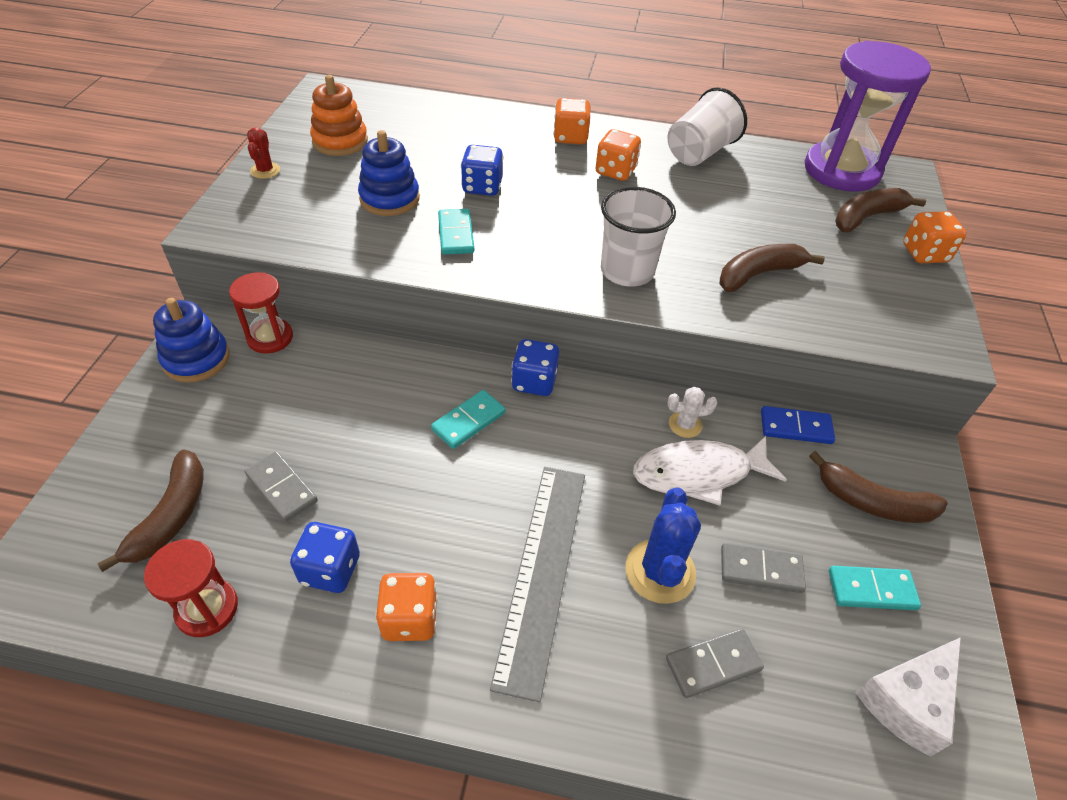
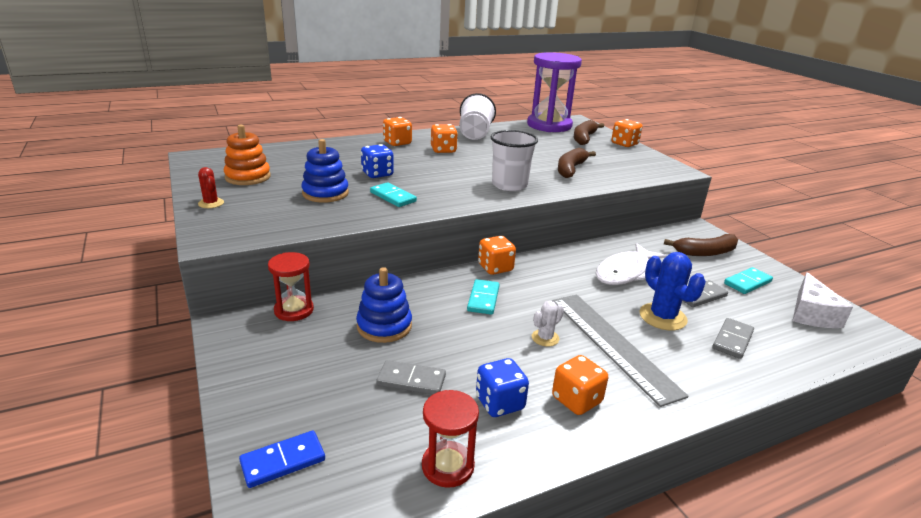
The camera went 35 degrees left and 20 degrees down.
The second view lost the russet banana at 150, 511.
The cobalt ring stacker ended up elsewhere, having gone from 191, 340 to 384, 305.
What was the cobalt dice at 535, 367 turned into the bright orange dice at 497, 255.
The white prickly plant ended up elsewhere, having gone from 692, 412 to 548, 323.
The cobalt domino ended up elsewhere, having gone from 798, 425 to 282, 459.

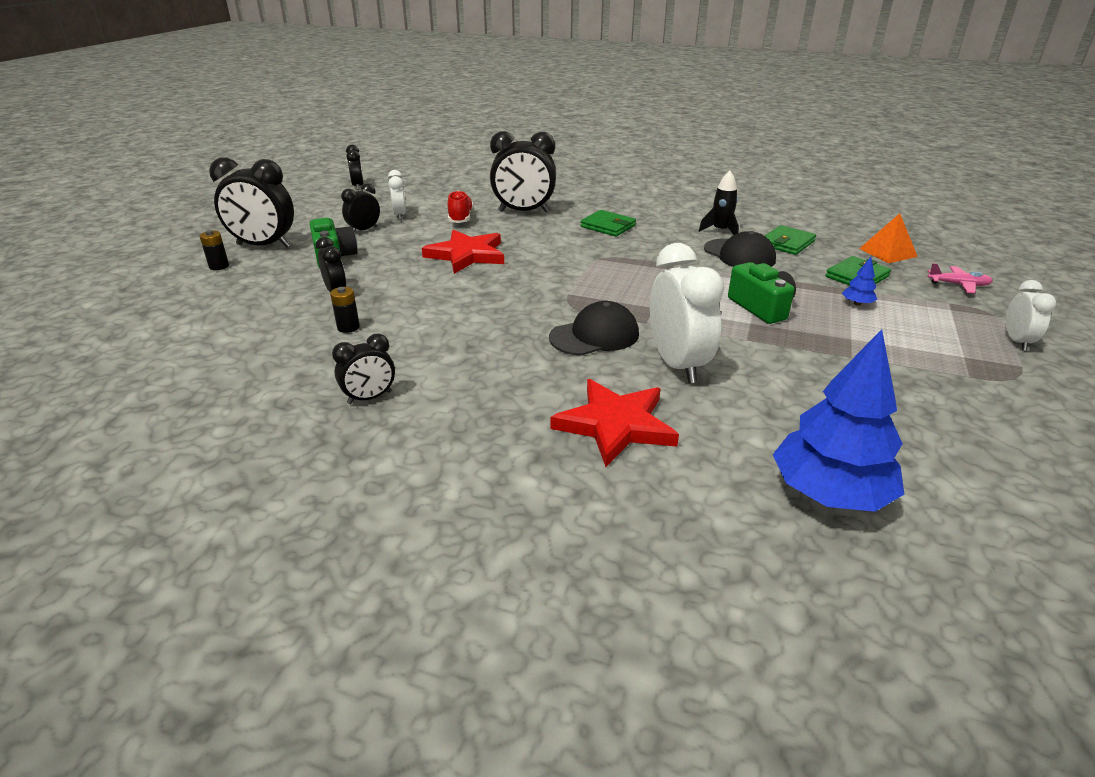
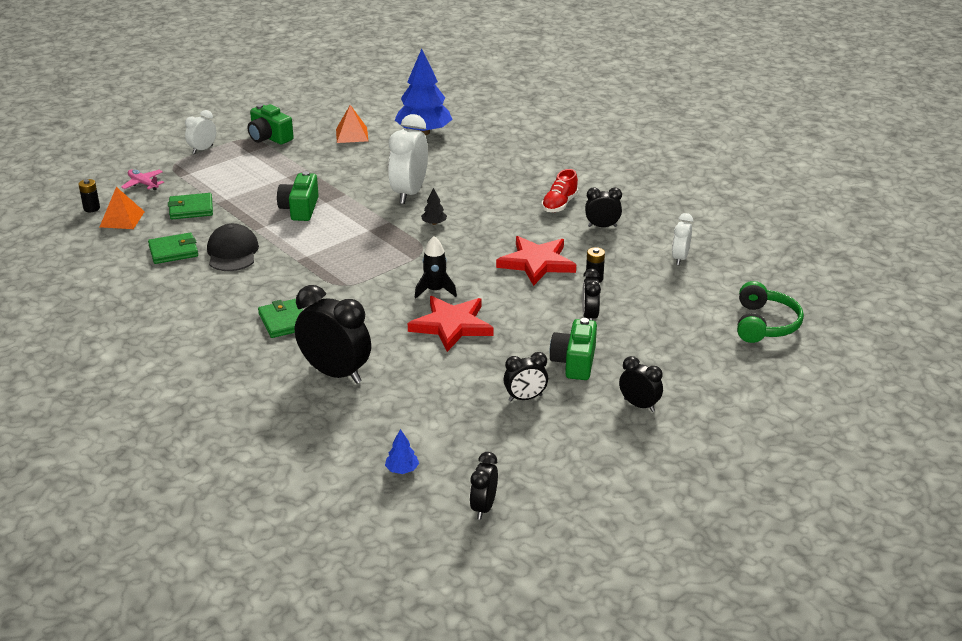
The camera went 150 degrees left and 0 degrees up.
The ebony battery ended up elsewhere, having gone from 214, 250 to 89, 195.
The size of the ebony bedside clock at 251, 202 changed by a factor of 0.54.
The white bedside clock ended up elsewhere, having gone from 397, 195 to 682, 239.
The red lace-up shoe ended up elsewhere, having gone from 460, 207 to 560, 190.
Where the ebony baseball cap stood at 594, 328, the ebony fir tree came to stand at 434, 206.
The red five-pointed star ended up elsewhere, having gone from 614, 423 to 536, 261.
The ebony rocket ended up elsewhere, having gone from 719, 203 to 436, 267.
The cobalt fir tree ended up elsewhere, having gone from 859, 281 to 402, 451.
The second view gained the green photo camera at 271, 124.
The second view gained the bright orange pyramid shape at 352, 124.
The second view gained the green headphones at 770, 312.

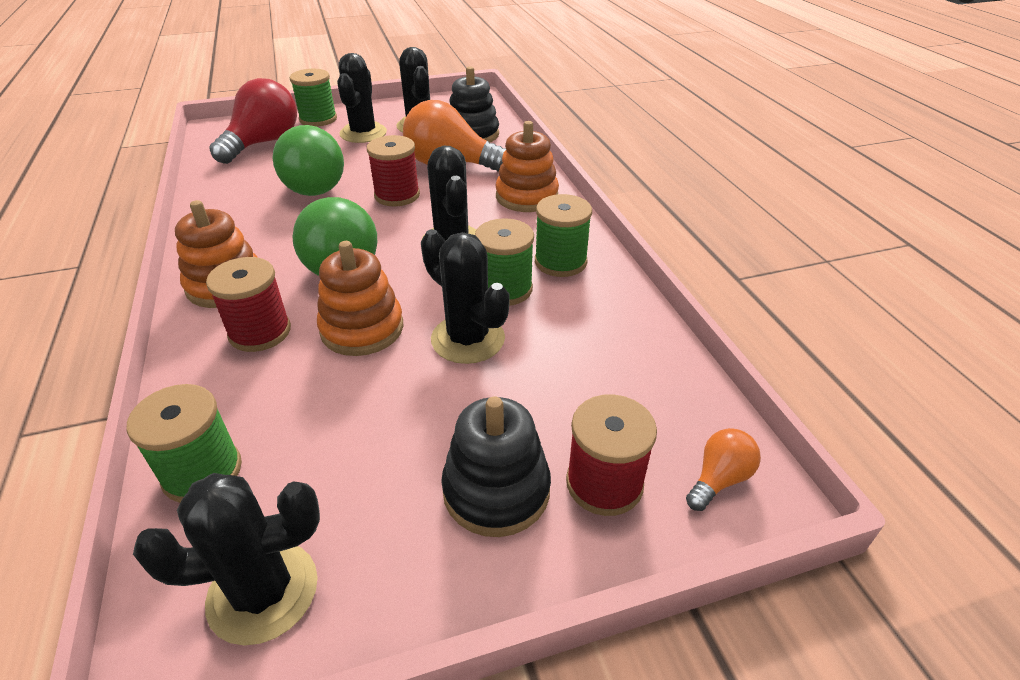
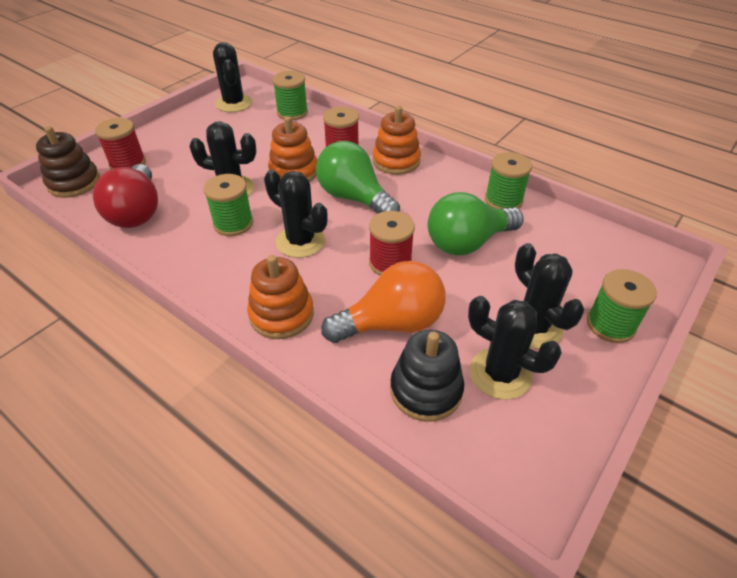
The camera went 145 degrees right and 5 degrees up.
The ebony prickly plant at 226, 559 ended up facing another way, 60 degrees counterclockwise from before.
The red bulb ended up elsewhere, having gone from 253, 121 to 125, 196.
The green bulb at 308, 160 ended up facing another way, 60 degrees counterclockwise from before.
The second view lost the ebony ring stacker at 496, 466.
The green reel of thread ended up elsewhere, having gone from 563, 235 to 508, 180.
Where the bright orange bulb stood at 723, 469, the russet ring stacker came to stand at 68, 162.

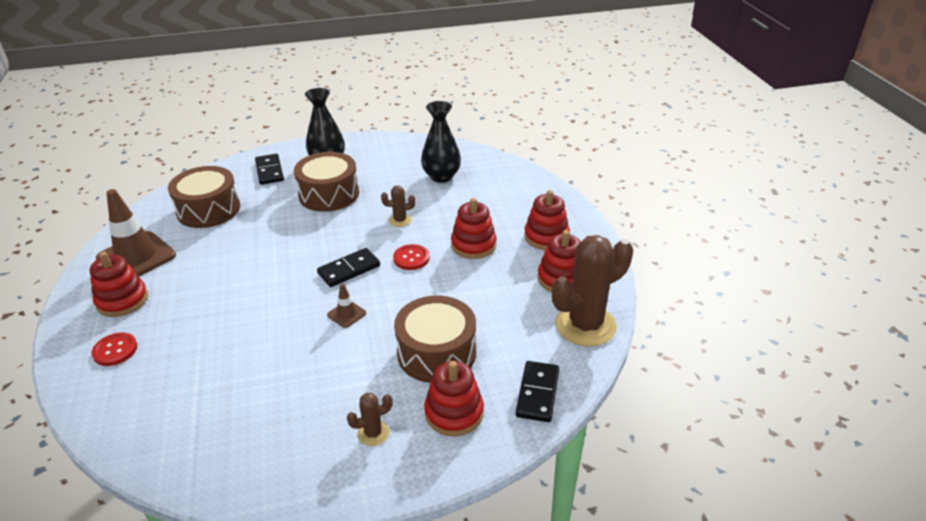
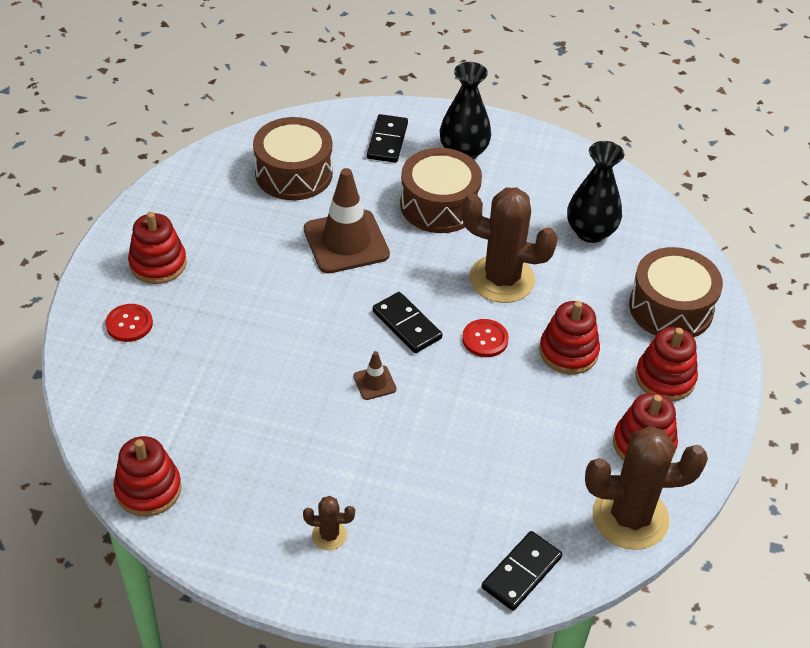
The camera went 25 degrees right and 10 degrees up.
The russet traffic cone ended up elsewhere, having gone from 136, 232 to 347, 220.
The ebony domino at 348, 267 ended up facing another way, 60 degrees clockwise from before.
The size of the russet prickly plant at 398, 206 changed by a factor of 2.22.
The russet snare drum ended up elsewhere, having gone from 435, 339 to 676, 292.
The red ring stacker ended up elsewhere, having gone from 454, 398 to 147, 476.

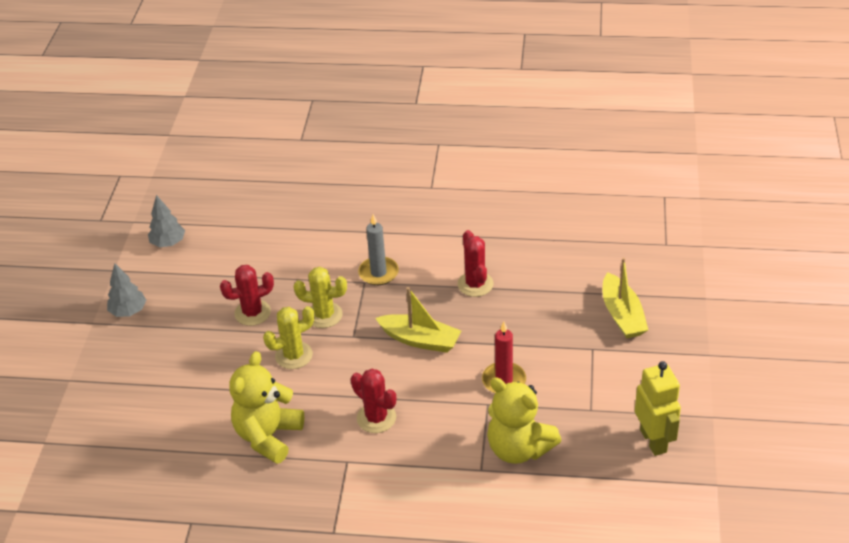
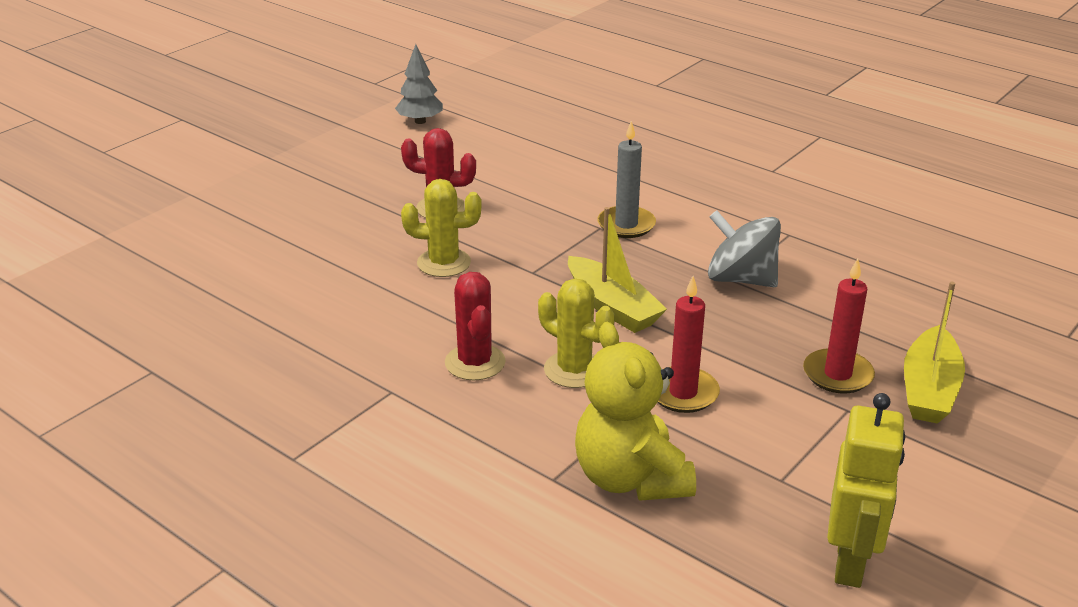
The camera went 30 degrees right and 10 degrees down.
The second view lost the ash-grey fir tree at 126, 290.
The second view lost the bright yellow teddy bear at 266, 407.
The bright yellow prickly plant ended up elsewhere, having gone from 320, 297 to 576, 333.
Where the red prickly plant stood at 475, 263, the ash-grey toy top came to stand at 744, 248.
The second view gained the red pillar candle at 839, 325.

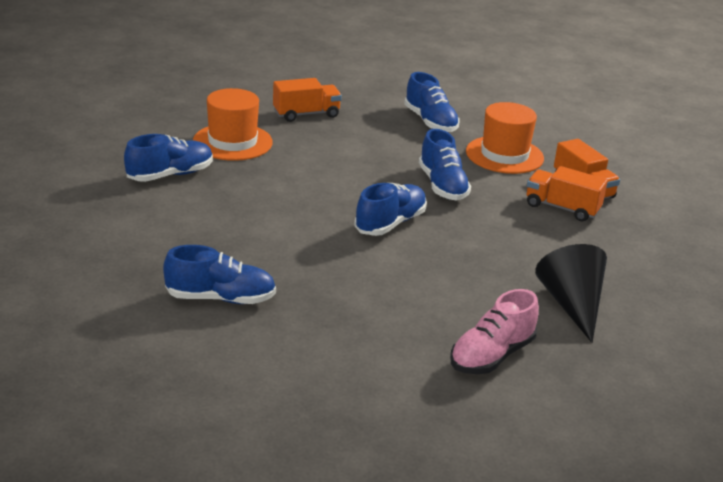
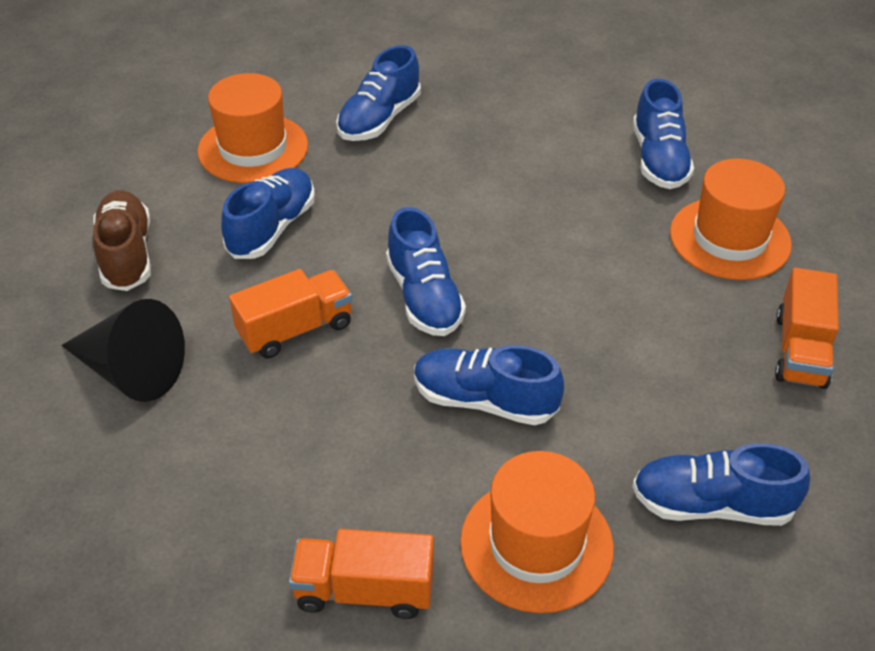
The camera went 125 degrees right and 15 degrees up.
What was the rose-pink lace-up shoe at 494, 331 turned into the russet lace-up shoe at 122, 240.
The bright orange toy truck ended up elsewhere, having gone from 567, 194 to 290, 313.
The second view gained the bright orange hat at 253, 128.
The second view gained the cobalt lace-up shoe at 268, 213.

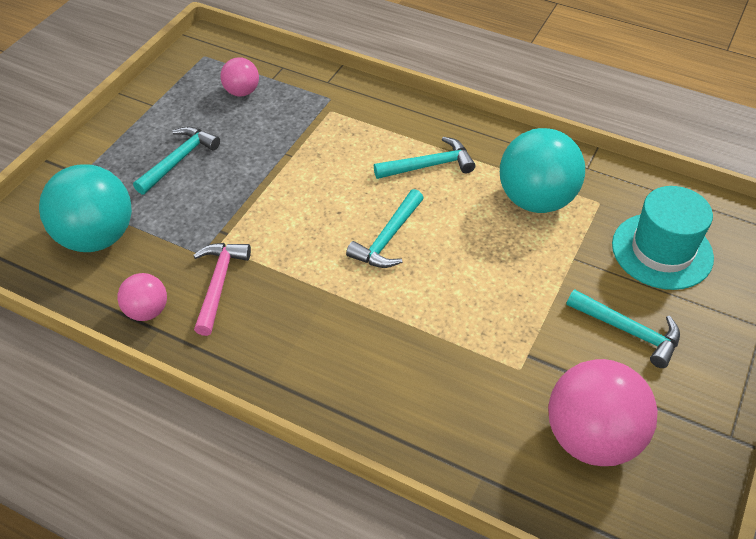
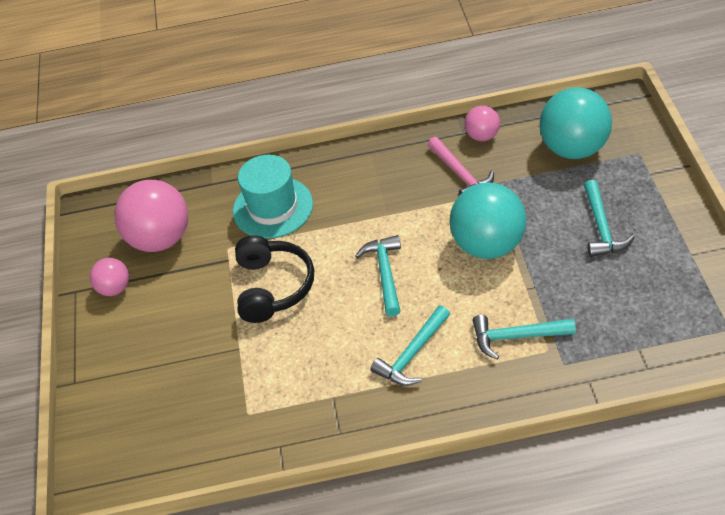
The camera went 150 degrees right and 0 degrees up.
The rose-pink ball ended up elsewhere, having gone from 239, 77 to 109, 277.
The turquoise ball ended up elsewhere, having gone from 542, 170 to 488, 220.
The turquoise carpenter's hammer ended up elsewhere, having gone from 623, 328 to 524, 337.
The turquoise hat ended up elsewhere, having gone from 663, 238 to 273, 197.
The second view gained the ebony headphones at 274, 279.

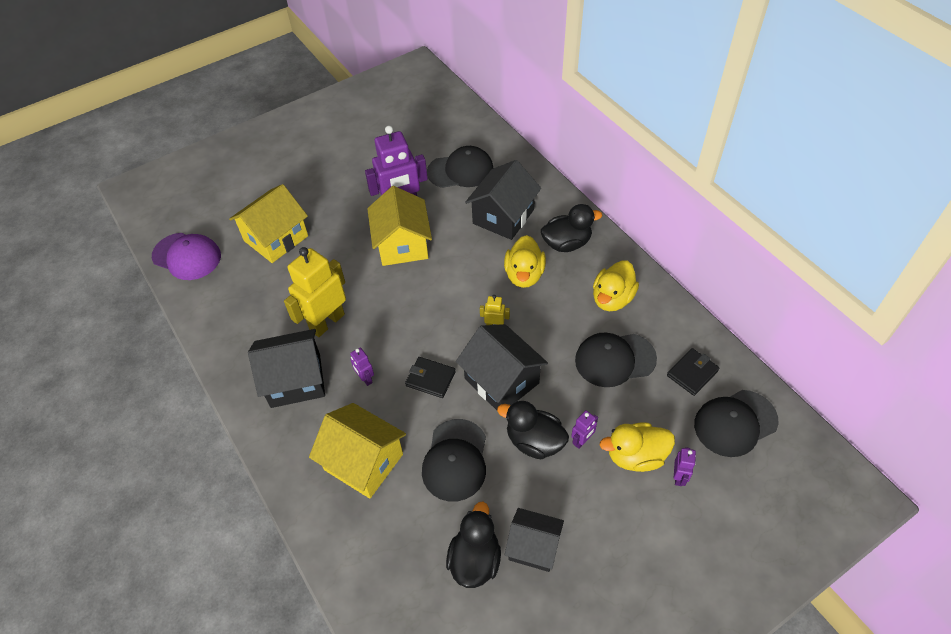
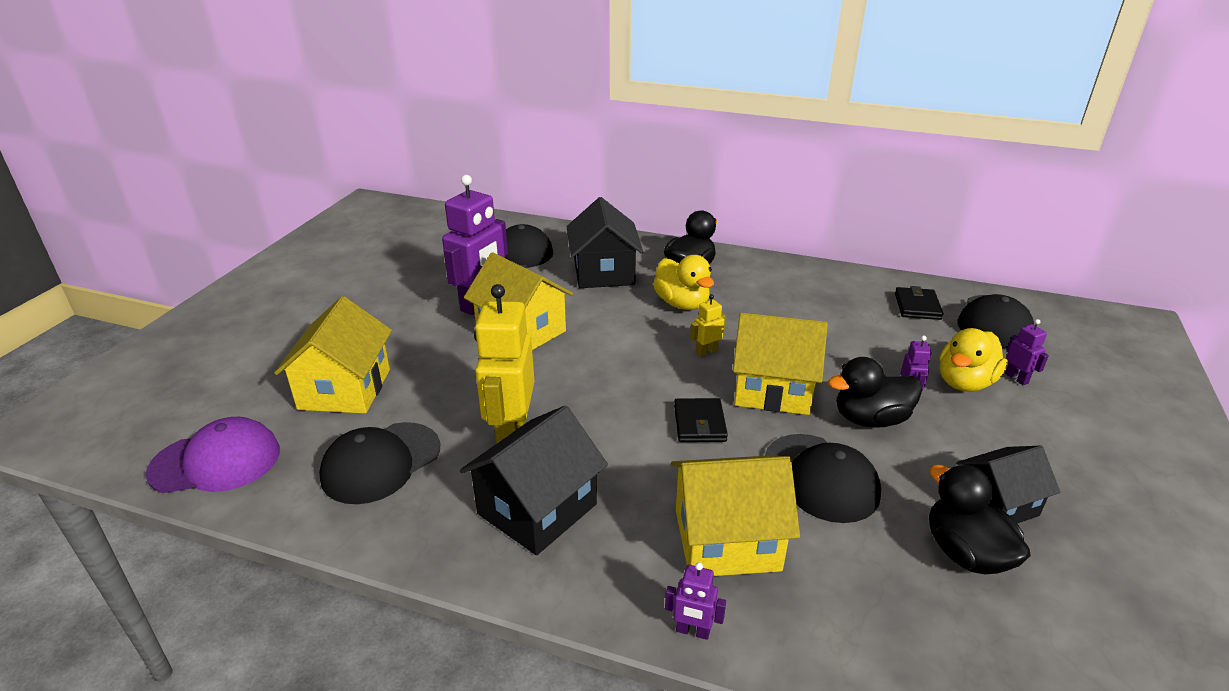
The camera went 40 degrees left and 20 degrees down.
The violet toy robot ended up elsewhere, having gone from 362, 366 to 695, 601.
The ebony card wallet at 430, 377 ended up facing another way, 75 degrees counterclockwise from before.
What was the ebony toy house at 502, 367 turned into the bright yellow toy house at 780, 364.
The ebony baseball cap ended up elsewhere, having gone from 616, 360 to 379, 463.
The second view lost the bright yellow duck at 616, 285.

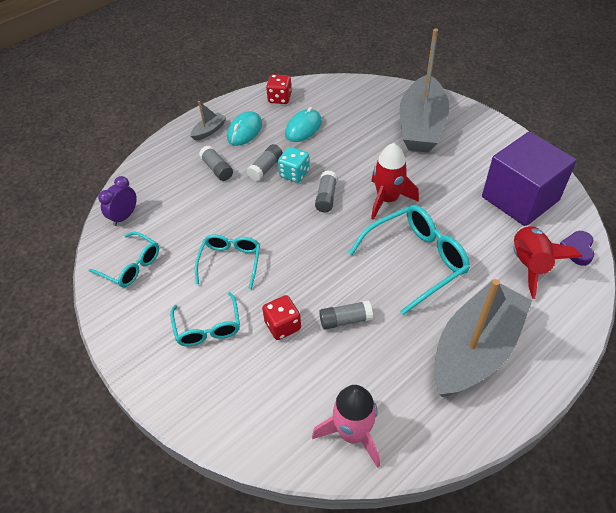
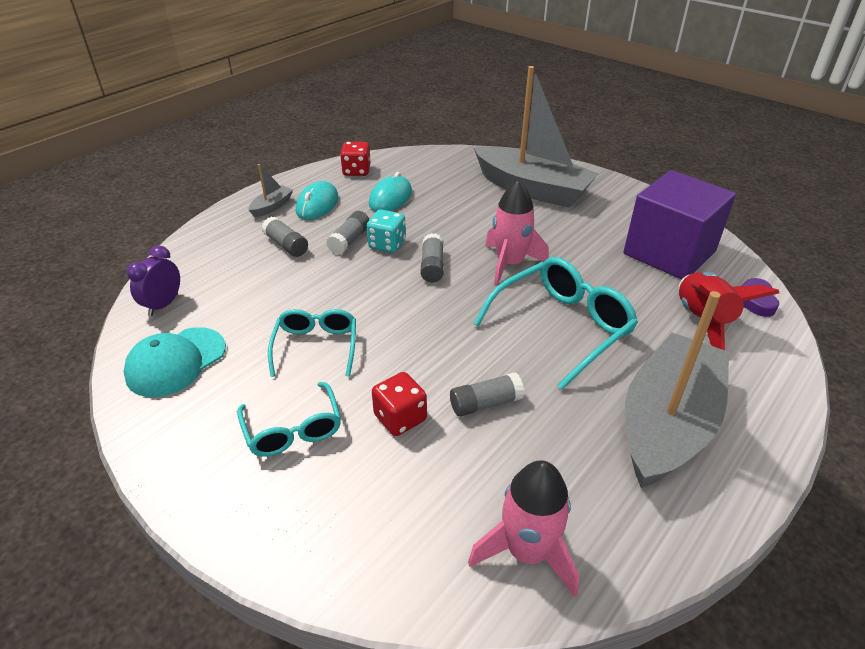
The camera went 10 degrees left and 10 degrees down.
Where the turquoise eyeglasses stood at 124, 259, the turquoise baseball cap came to stand at 175, 362.
What was the red rocket at 395, 181 turned into the rose-pink rocket at 517, 233.
The ash-grey sailboat at 425, 91 ended up facing another way, 60 degrees counterclockwise from before.

